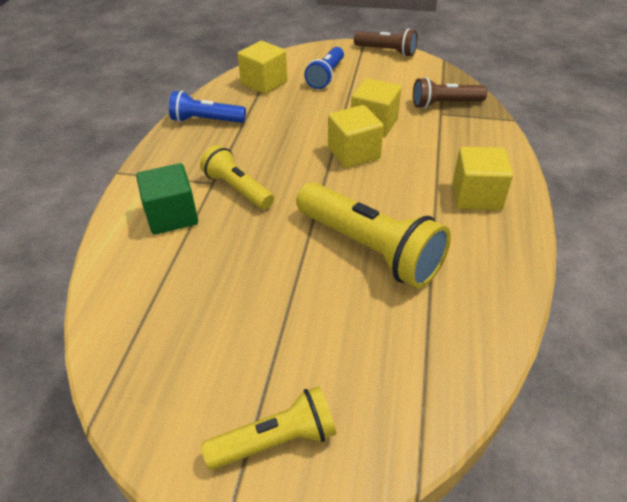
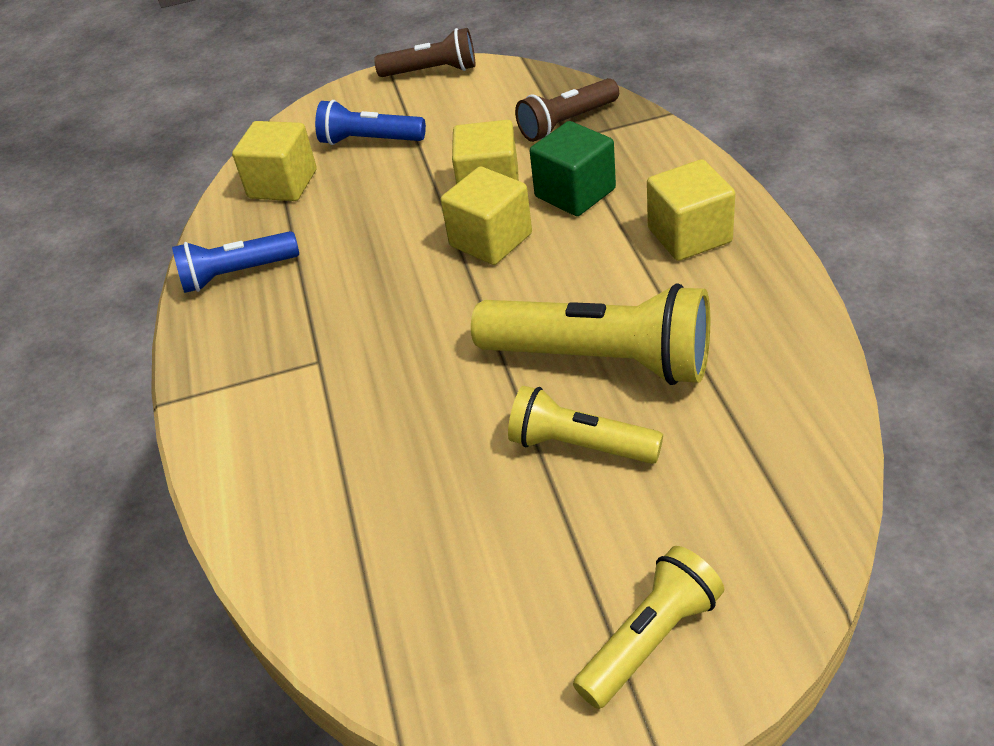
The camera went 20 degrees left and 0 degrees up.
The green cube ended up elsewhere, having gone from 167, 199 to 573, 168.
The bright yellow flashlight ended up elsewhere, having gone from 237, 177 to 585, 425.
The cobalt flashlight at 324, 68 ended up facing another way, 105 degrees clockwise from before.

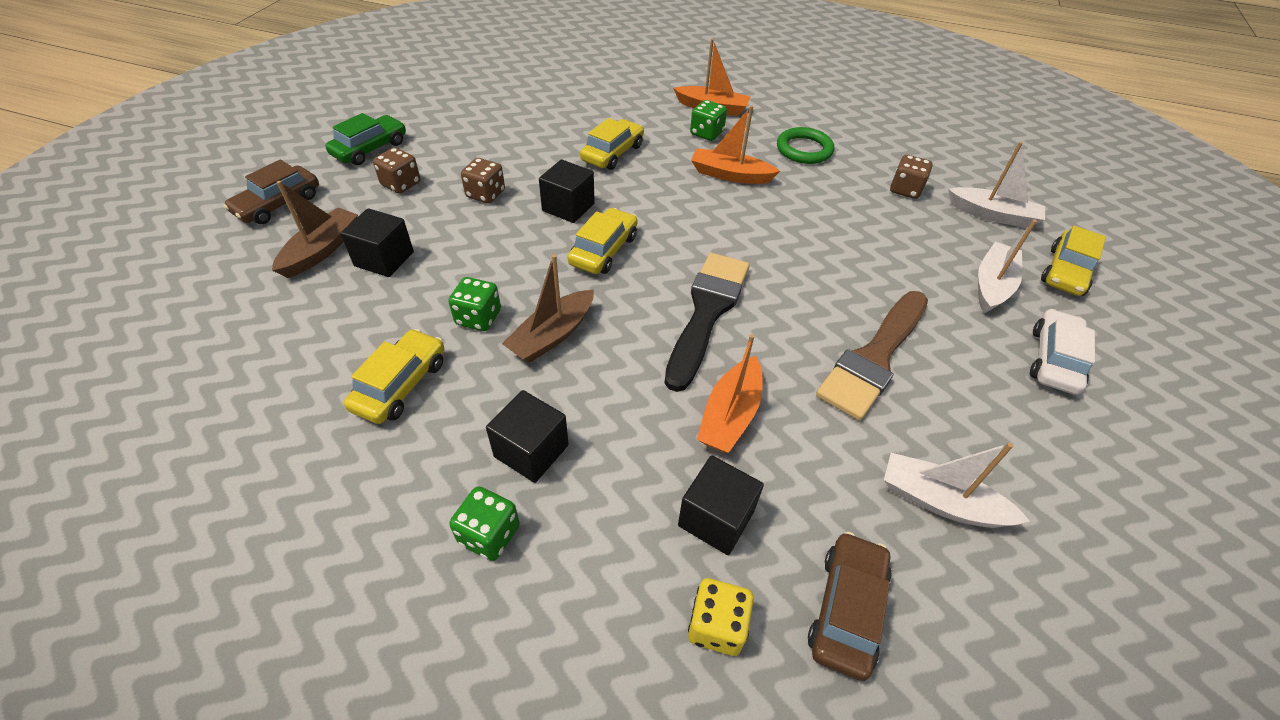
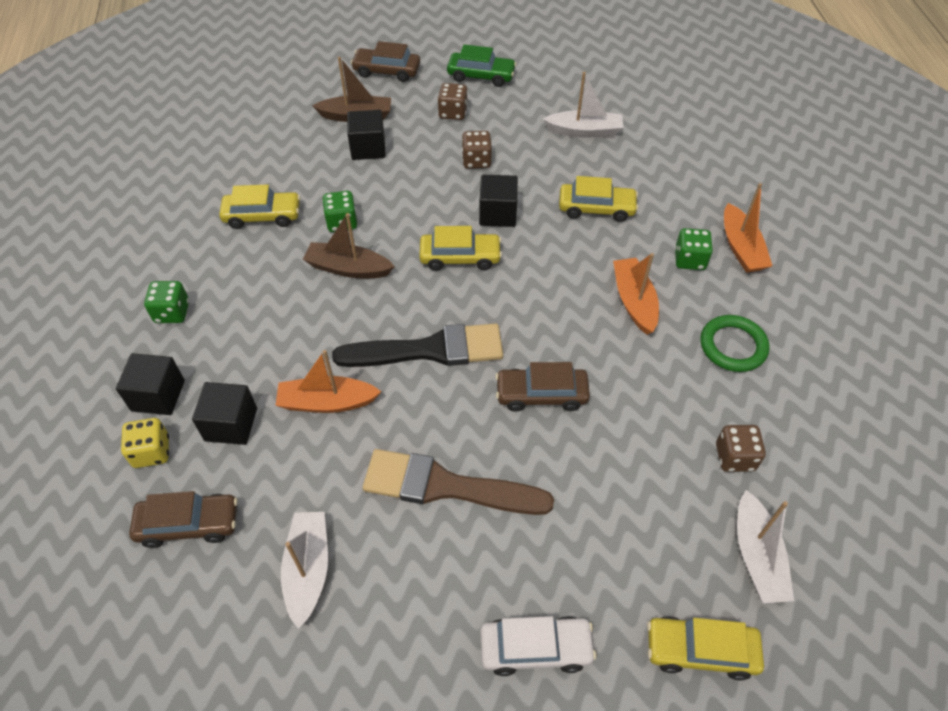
The camera went 65 degrees right and 5 degrees up.
The ebony cube ended up elsewhere, having gone from 527, 436 to 150, 384.
The white sailboat ended up elsewhere, having gone from 1007, 266 to 583, 105.
The second view gained the russet automobile at 542, 387.

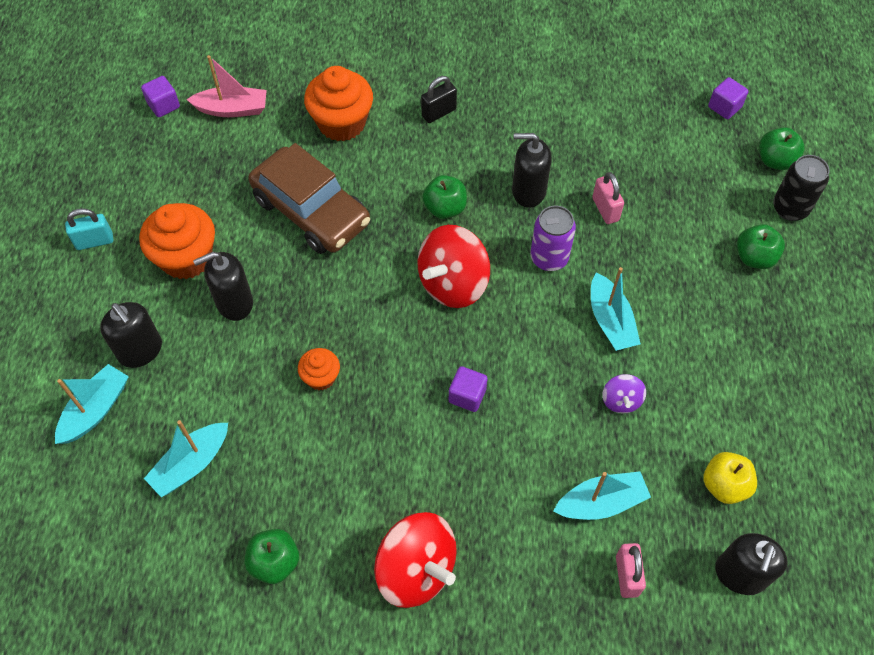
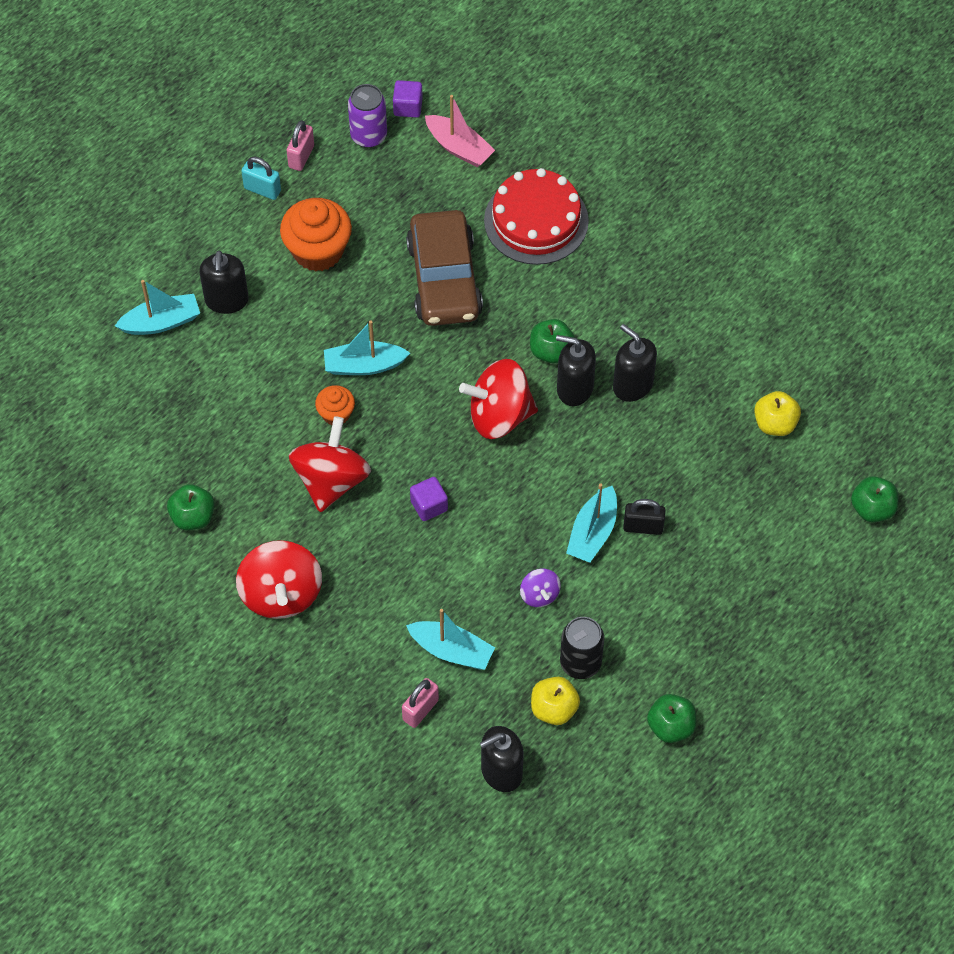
The camera went 40 degrees right and 0 degrees up.
The turquoise sailboat ended up elsewhere, having gone from 186, 458 to 367, 347.
The ebony pump bottle ended up elsewhere, having gone from 223, 286 to 576, 370.
Where the bright orange fairy cake stood at 338, 103, the red gateau came to stand at 536, 216.
The ebony lock ended up elsewhere, having gone from 439, 99 to 644, 517.
The violet tin ended up elsewhere, having gone from 553, 238 to 367, 116.
The rose-pink lock ended up elsewhere, having gone from 608, 198 to 300, 145.
The violet toy top at 624, 393 ended up facing another way, 60 degrees counterclockwise from before.
The second view lost the violet cube at 728, 98.
The green toy apple ended up elsewhere, having gone from 761, 246 to 671, 718.
The ebony tin ended up elsewhere, having gone from 801, 188 to 582, 648.
The second view gained the red toy top at 330, 464.
The second view gained the bright yellow toy apple at 777, 413.

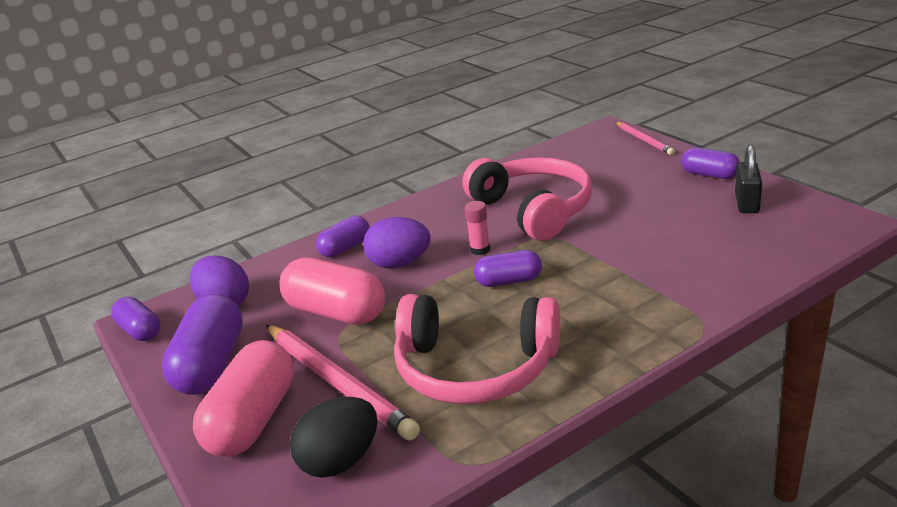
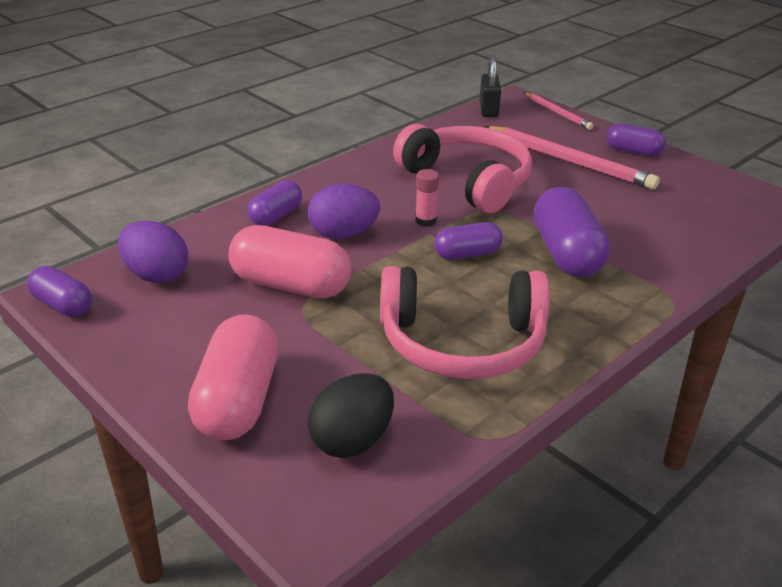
The camera went 15 degrees left and 5 degrees up.
The violet pill shape ended up elsewhere, having gone from 202, 344 to 572, 232.
The rose-pink wooden pencil ended up elsewhere, having gone from 343, 382 to 572, 158.
The ebony lock ended up elsewhere, having gone from 748, 179 to 490, 87.

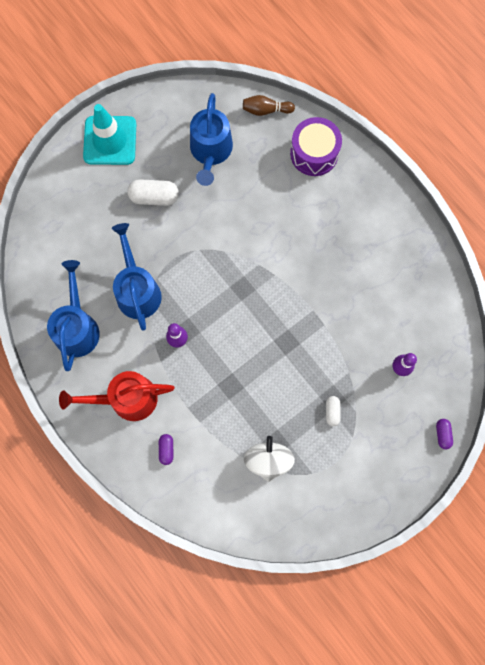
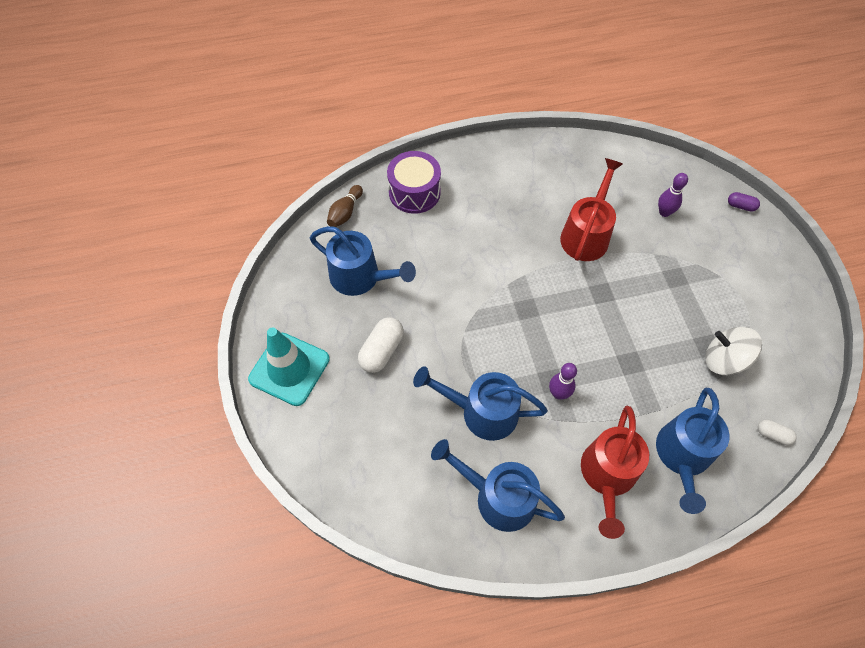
The camera went 65 degrees left and 15 degrees down.
Where the violet pill shape stood at 166, 449, the cobalt watering pot came to stand at 693, 451.
The white pill shape ended up elsewhere, having gone from 333, 411 to 777, 432.
The second view gained the red watering pot at 591, 209.

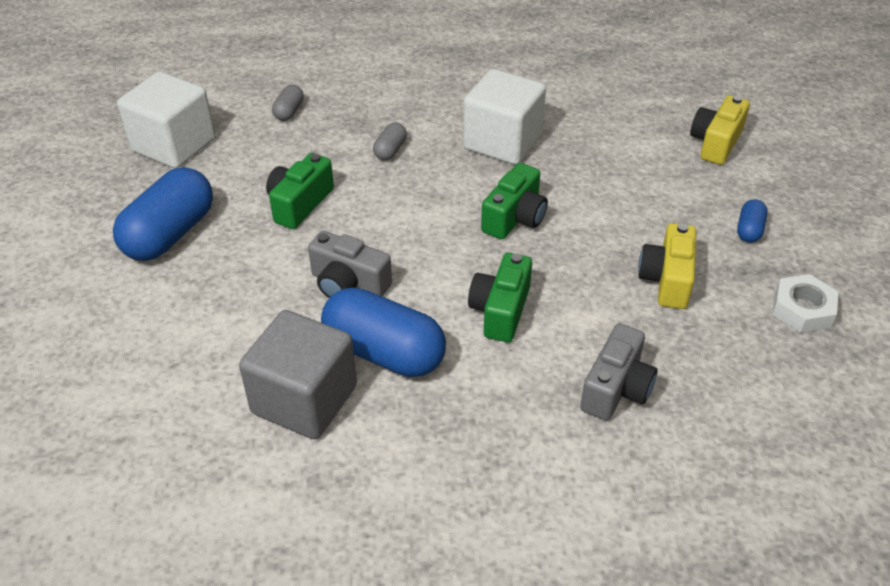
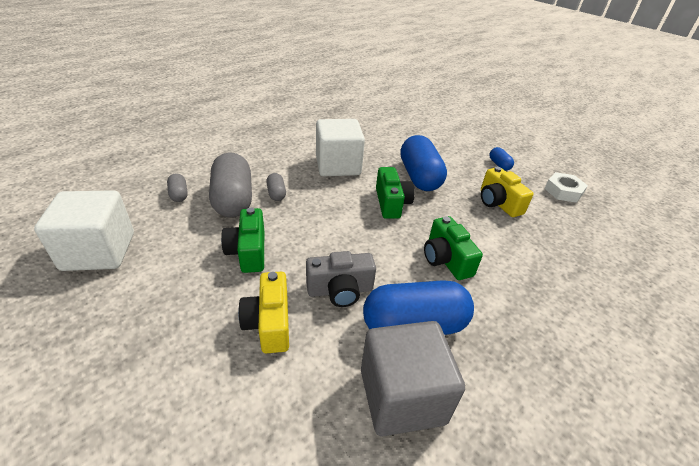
The camera went 40 degrees left and 5 degrees down.
The cobalt pill shape ended up elsewhere, having gone from 163, 214 to 423, 163.
The second view lost the ash-grey photo camera at 618, 372.
The bright yellow photo camera ended up elsewhere, having gone from 720, 130 to 263, 312.
The second view gained the ash-grey pill shape at 230, 184.

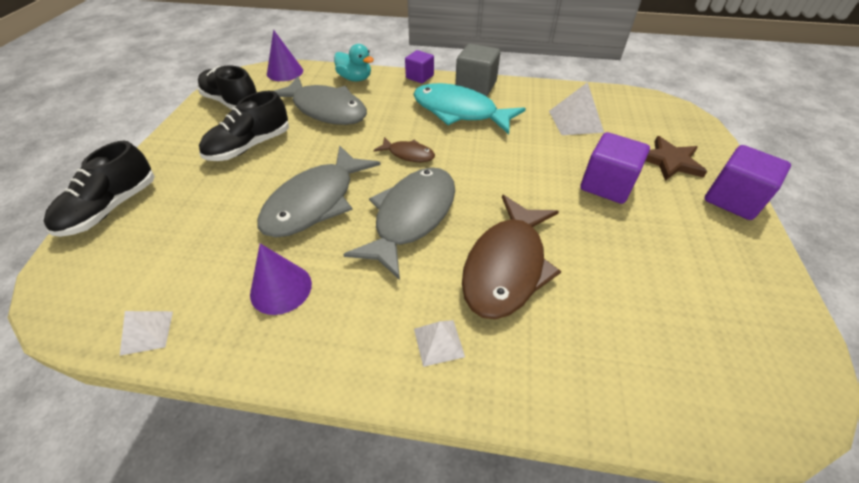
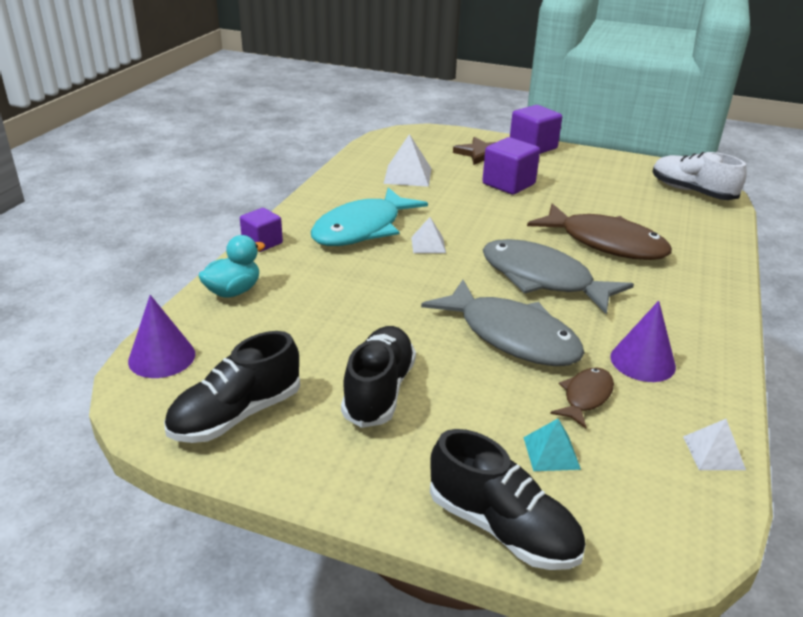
The camera went 80 degrees left and 15 degrees down.
The ebony lace-up shoe at 244, 126 ended up facing another way, 135 degrees counterclockwise from before.
The second view lost the ash-grey toy fish at 320, 100.
The russet toy fish ended up elsewhere, having gone from 404, 149 to 582, 398.
The white pyramid shape ended up elsewhere, having gone from 439, 343 to 428, 235.
The second view lost the ash-grey cube at 477, 70.
The second view gained the turquoise pyramid shape at 552, 445.
The second view gained the white lace-up shoe at 699, 176.

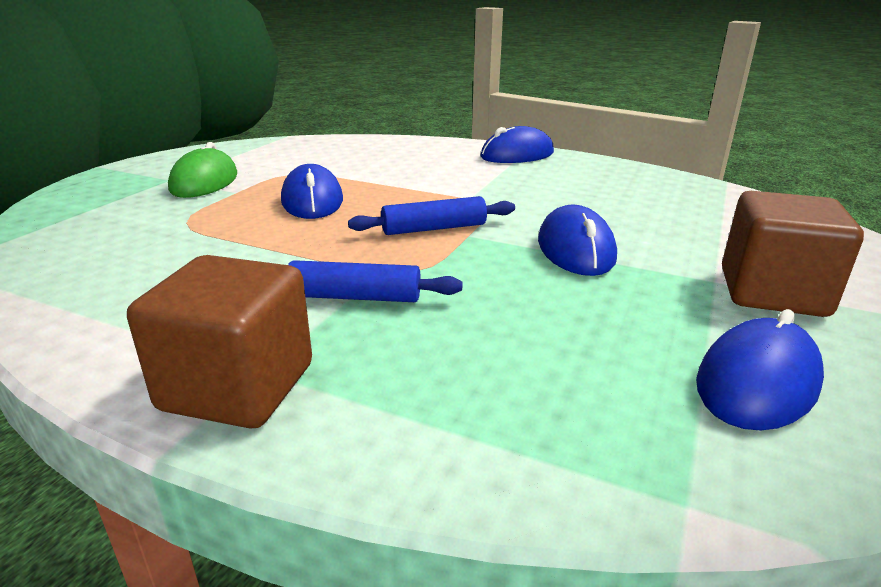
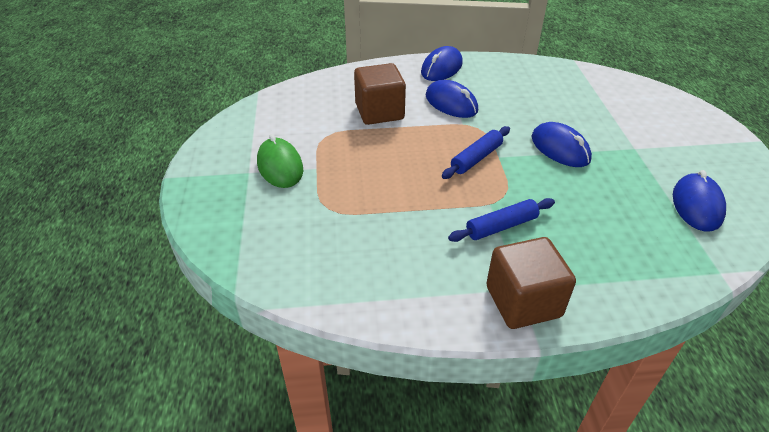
The camera went 30 degrees left and 15 degrees up.
The cobalt computer mouse ended up elsewhere, having gone from 312, 191 to 452, 99.
The russet cube ended up elsewhere, having gone from 793, 254 to 380, 94.

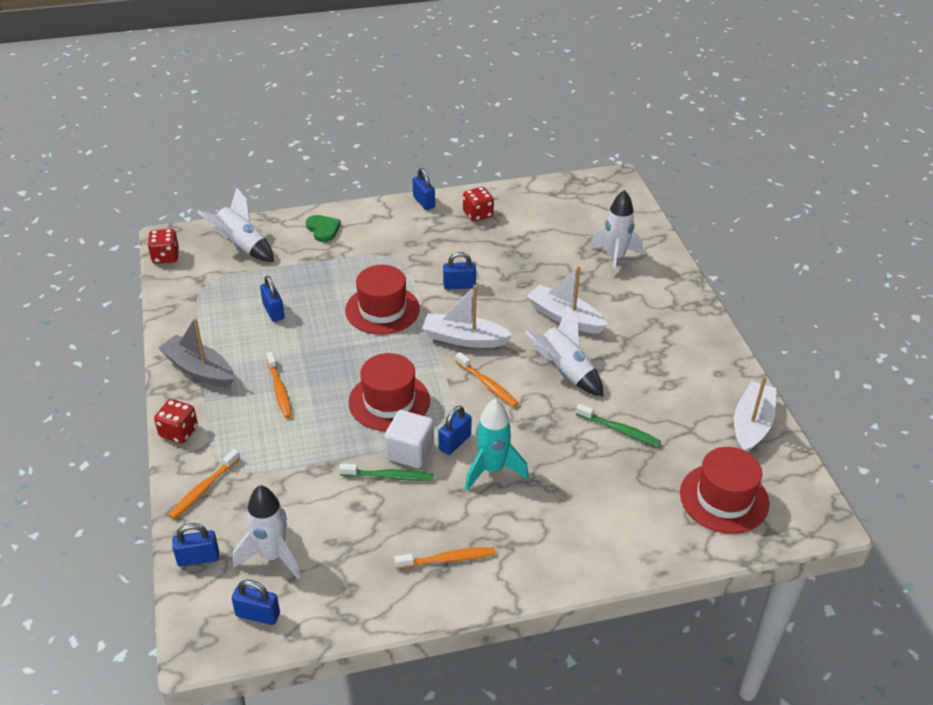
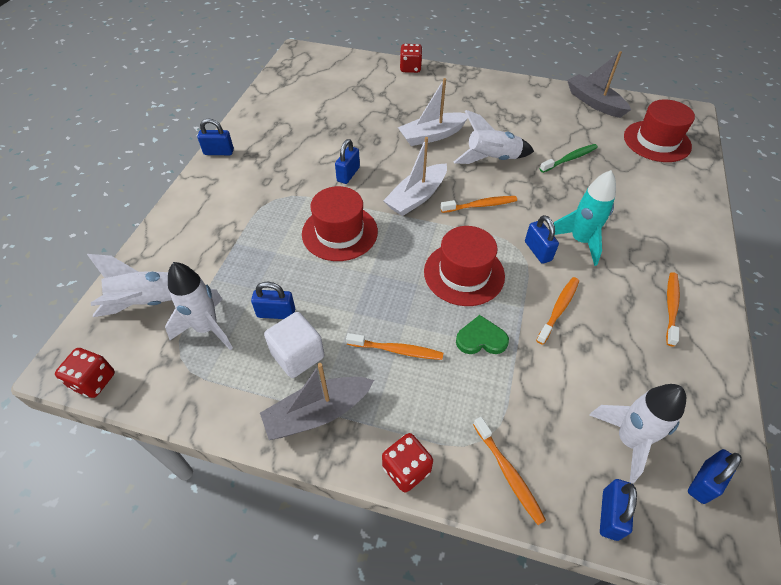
The camera went 60 degrees left and 10 degrees up.
The green love heart ended up elsewhere, having gone from 323, 228 to 482, 334.
What was the green toothbrush at 386, 472 turned into the bright orange toothbrush at 557, 311.
The white cube ended up elsewhere, having gone from 409, 439 to 294, 345.
The red dice ended up elsewhere, having gone from 478, 204 to 411, 58.
The white rocket ended up elsewhere, having gone from 616, 233 to 199, 306.
What was the white sailboat at 755, 414 turned into the ash-grey sailboat at 599, 84.

